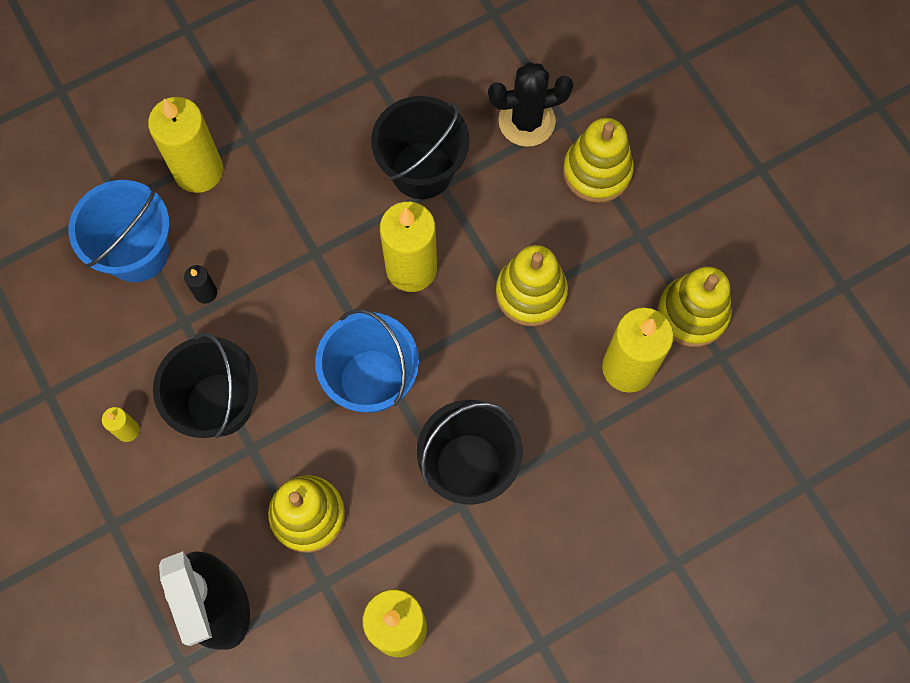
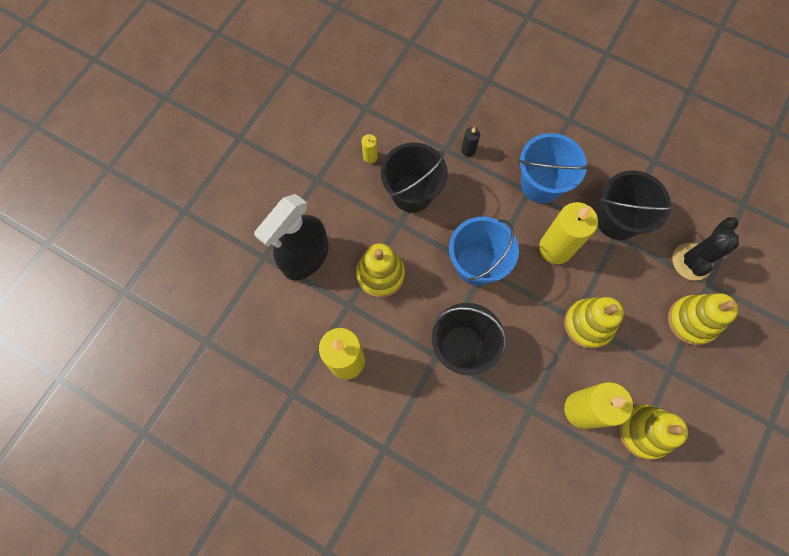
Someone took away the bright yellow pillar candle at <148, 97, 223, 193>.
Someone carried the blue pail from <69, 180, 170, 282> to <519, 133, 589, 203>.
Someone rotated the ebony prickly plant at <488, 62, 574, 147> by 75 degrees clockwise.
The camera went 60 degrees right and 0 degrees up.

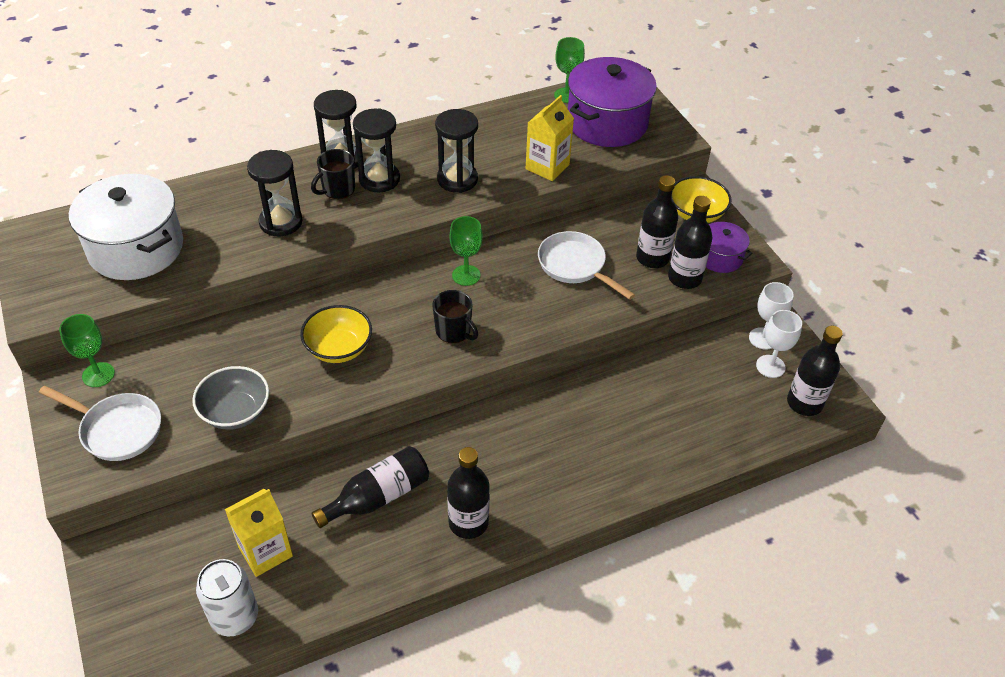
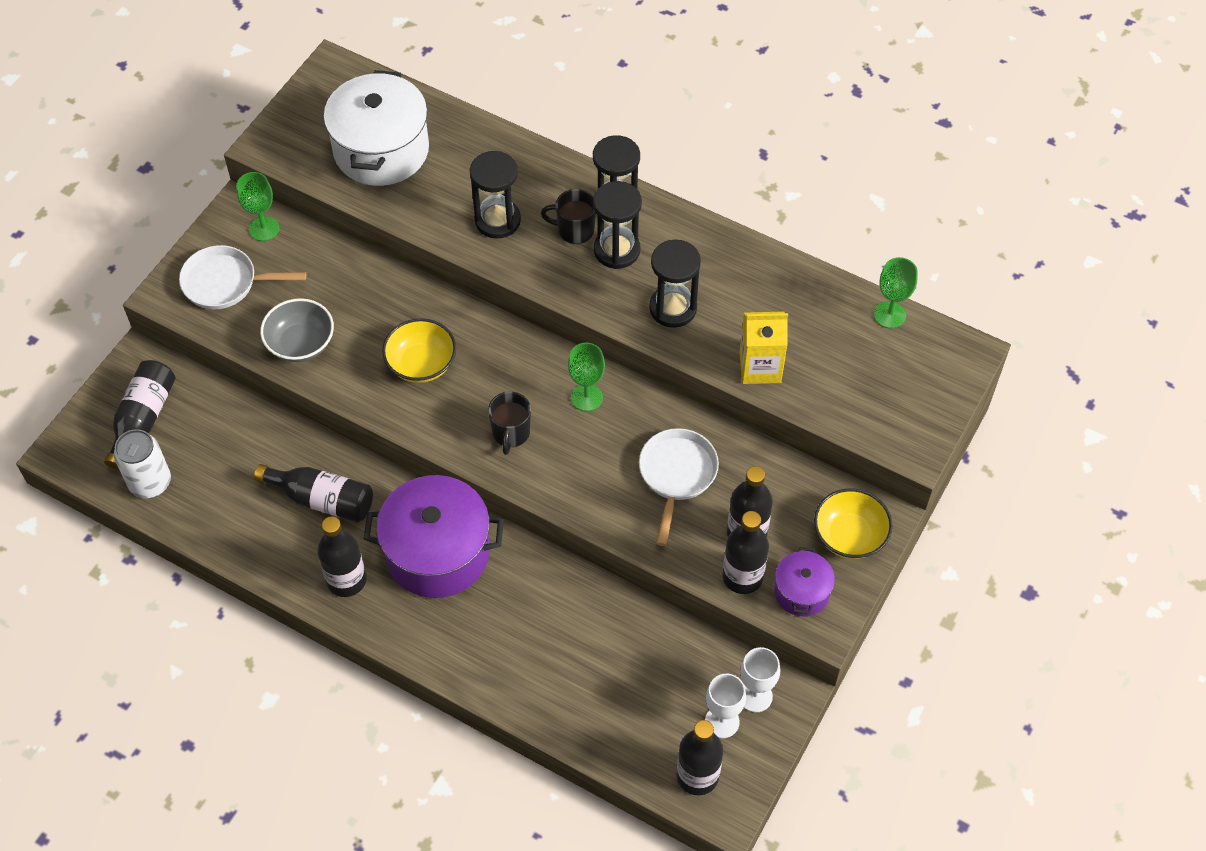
Someone took away the bright yellow juice carton at <225, 489, 293, 577>.
Someone put down the ebony bottle at <104, 360, 175, 469>.
Someone carried the purple pot from <568, 57, 657, 147> to <364, 475, 504, 598>.
Someone rotated the pure white skillet at <39, 385, 161, 461> by 105 degrees clockwise.
The camera went 55 degrees right and 10 degrees up.

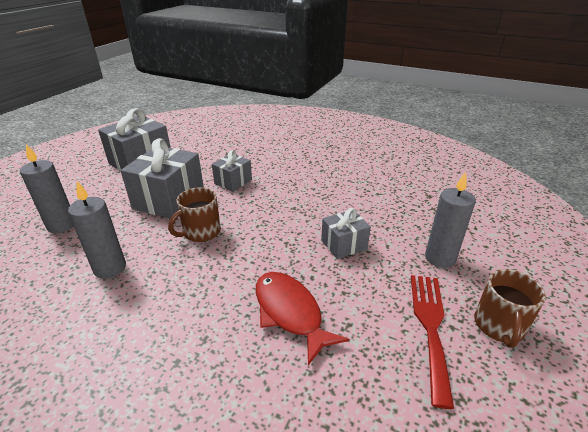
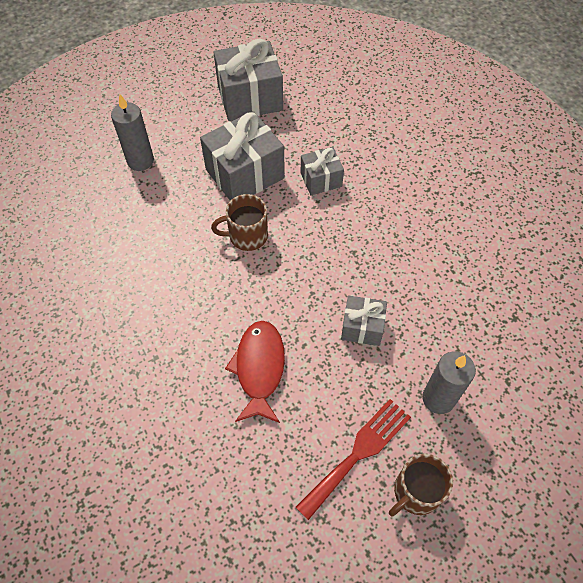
Someone took away the grey pillar candle at <68, 181, 126, 279>.
The camera went 35 degrees right and 25 degrees up.

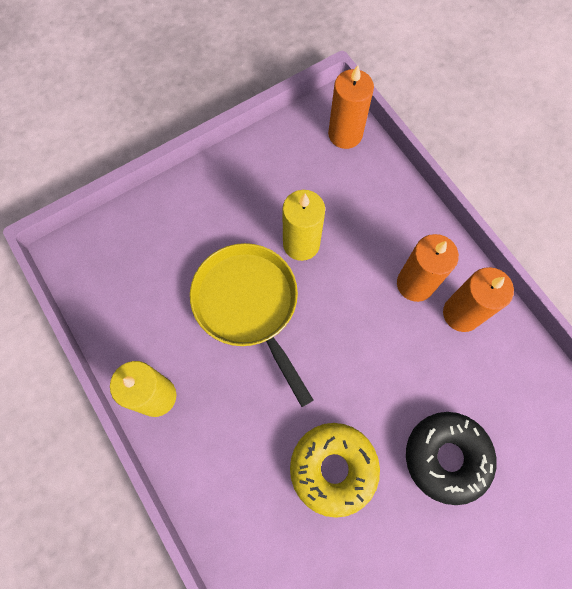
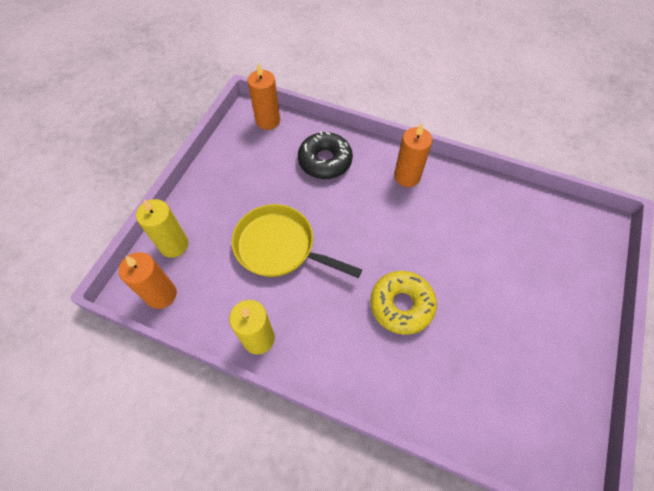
Someone carried the bright yellow pillar candle from <282, 190, 325, 261> to <136, 199, 189, 258>.
Someone carried the bright orange pillar candle from <397, 234, 459, 302> to <119, 252, 177, 309>.
Someone carried the ebony doughnut from <406, 412, 496, 505> to <298, 131, 353, 179>.
The camera went 35 degrees left and 10 degrees down.

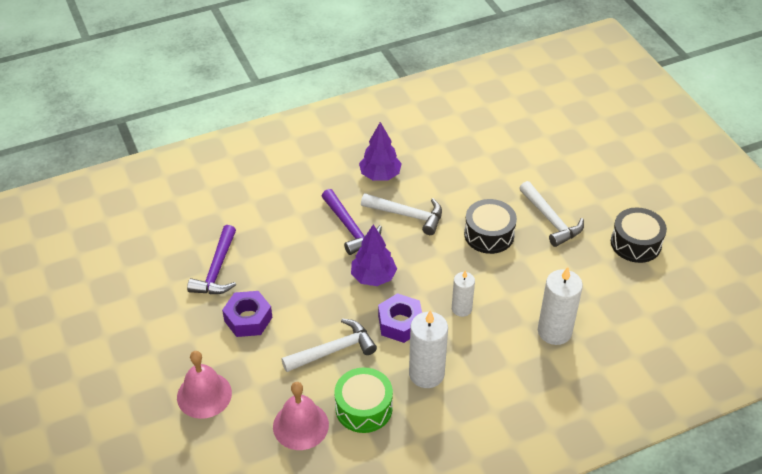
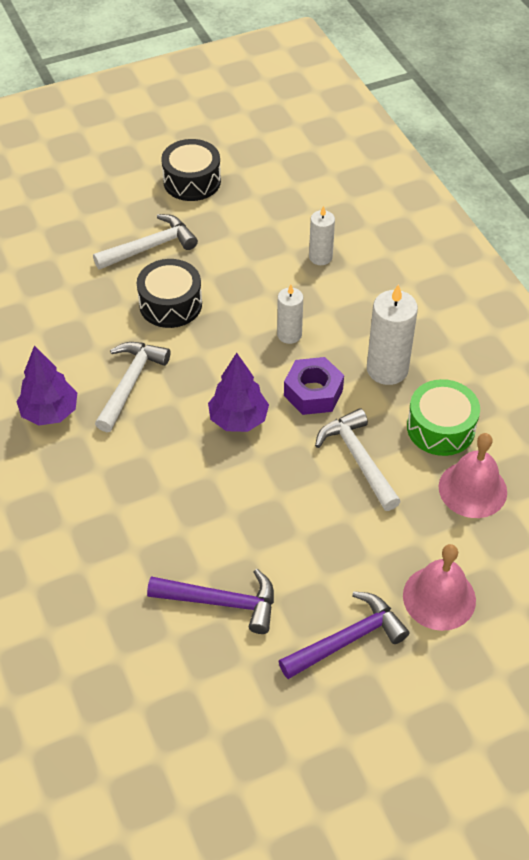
Someone took away the purple hexagon nut at <222, 291, 272, 337>.
Someone carried the purple carpenter's hammer from <322, 189, 382, 255> to <279, 591, 409, 679>.
Someone scaled the pure white pillar candle at <538, 267, 583, 345> by 0.61.
The camera went 90 degrees left and 5 degrees up.

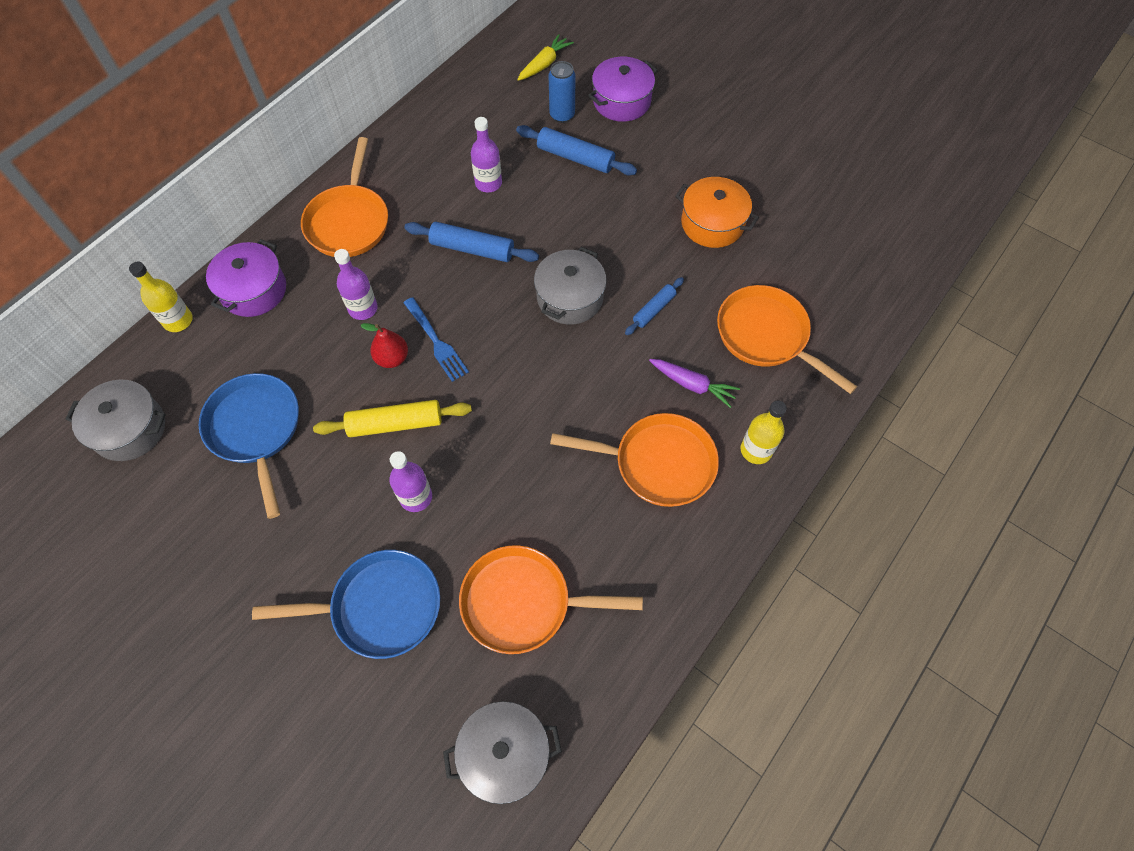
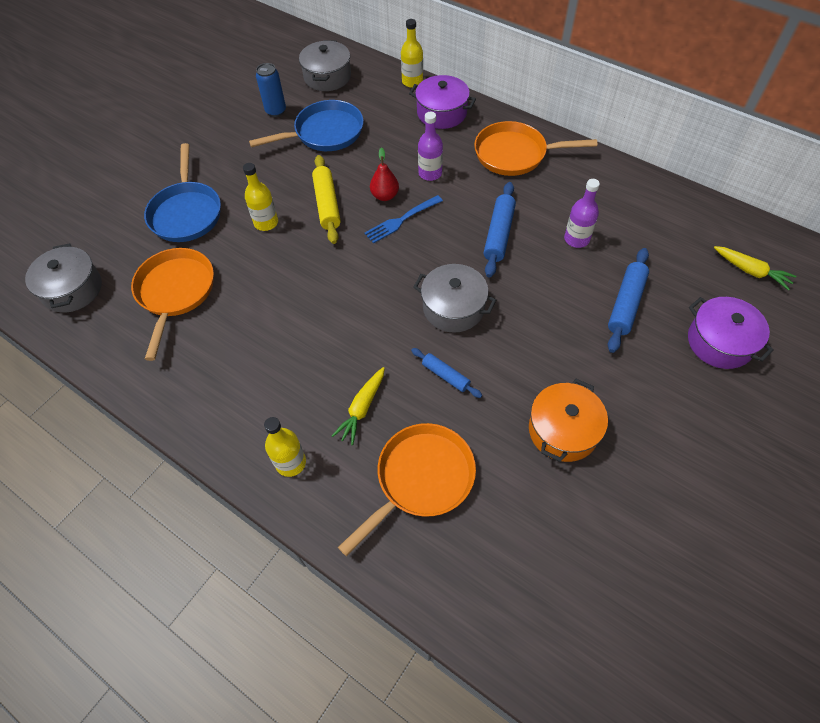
Someone took away the bright orange skillet at <550, 413, 719, 507>.
Someone carried the blue can from <549, 61, 576, 123> to <256, 63, 286, 117>.
Someone repainted the purple bottle at <389, 451, 432, 512>, which became the bright yellow bottle at <243, 163, 278, 231>.
Someone repainted the purple toy carrot at <649, 359, 740, 408>, which became the bright yellow toy carrot at <332, 367, 385, 445>.
The camera went 90 degrees right and 5 degrees down.

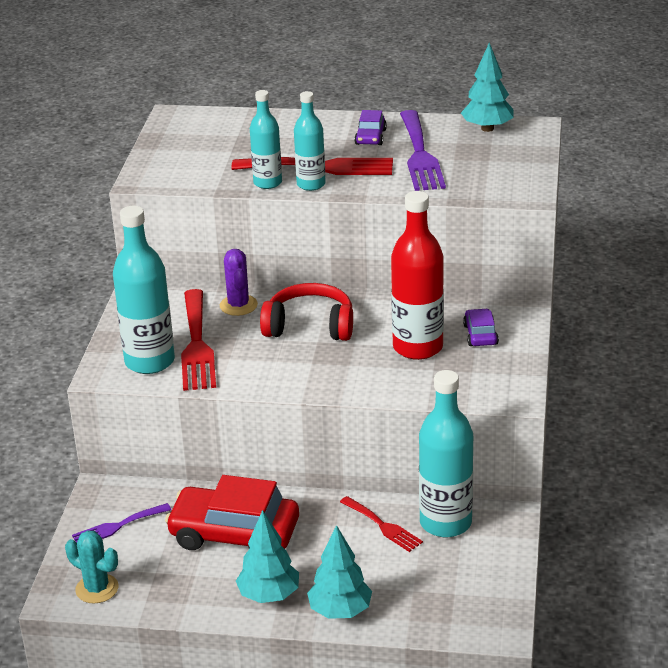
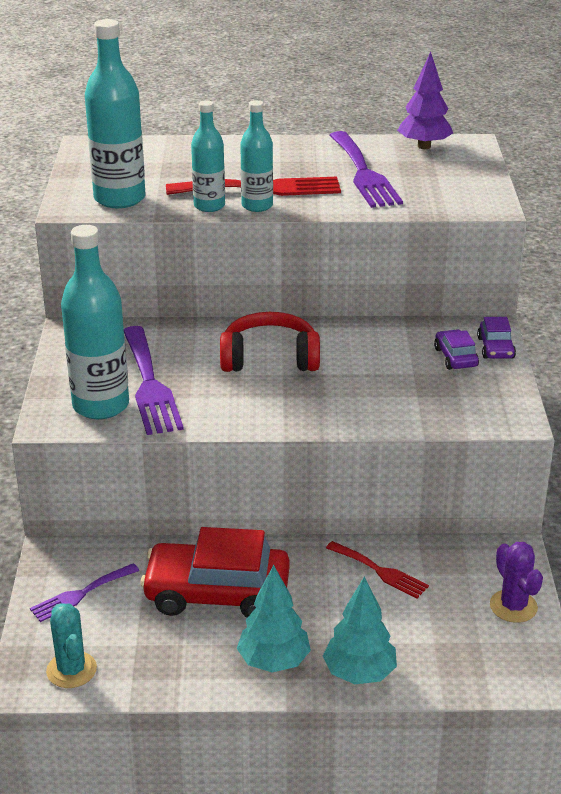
Someone took away the scarlet bottle at <391, 191, 444, 360>.
Someone carried the purple prickly plant from <220, 249, 258, 316> to <490, 542, 543, 623>.
Someone carried the purple toy car from <354, 110, 387, 145> to <477, 317, 516, 359>.
Someone carried the teal bottle from <419, 370, 473, 537> to <85, 19, 146, 208>.
Someone repainted the scarlet table fork at <181, 289, 216, 391>, which became the purple table fork at <124, 326, 184, 435>.
Someone repainted the teal tree at <461, 43, 514, 132>, which became the purple tree at <397, 52, 453, 149>.
Someone rotated the teal prickly plant at <65, 530, 118, 603> by 45 degrees clockwise.
The camera went 10 degrees left and 0 degrees up.

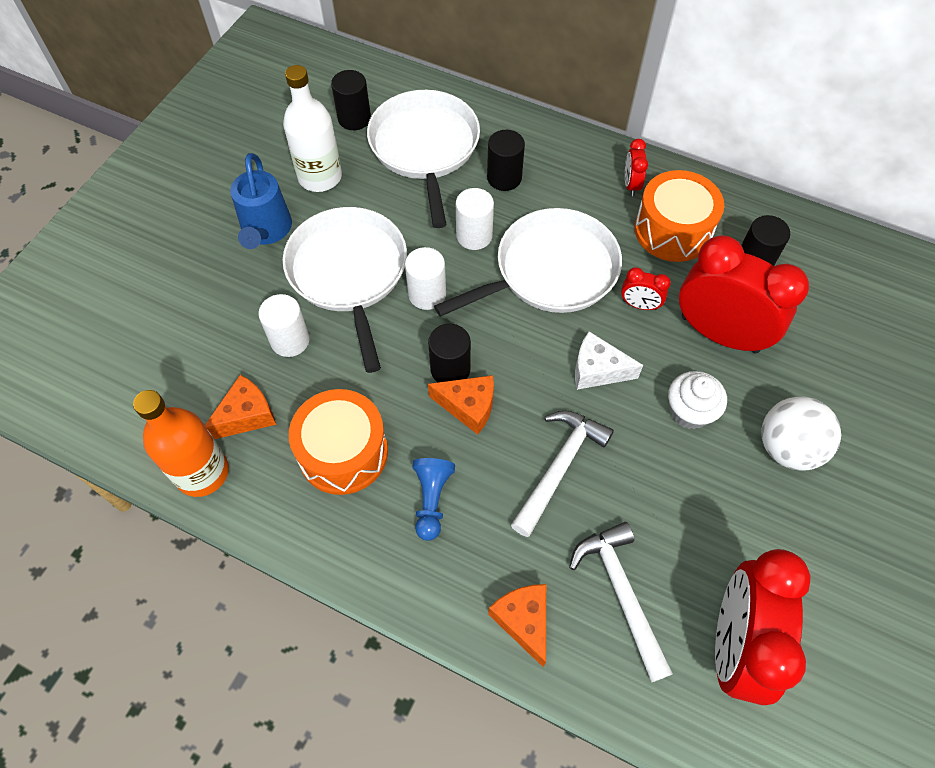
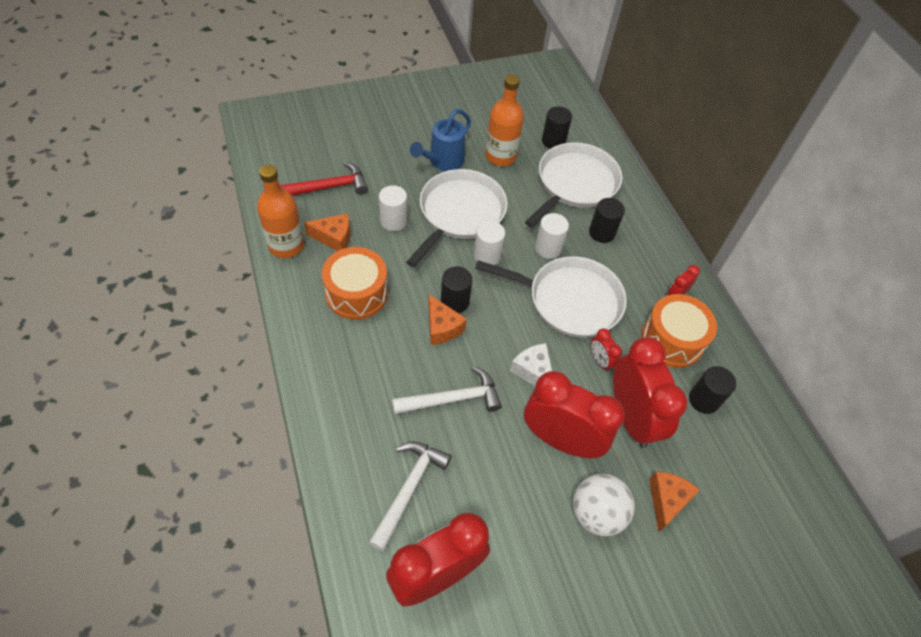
Someone took away the blue chess pawn at <412, 458, 455, 541>.
Someone put down the scarlet carpenter's hammer at <280, 162, 368, 196>.
Someone carried the bright orange cheese from <488, 584, 546, 667> to <649, 472, 700, 533>.
Someone swapped the pure white cupcake at <668, 371, 727, 429> for the scarlet alarm clock at <524, 371, 625, 458>.
Someone repainted the pure white bottle at <283, 65, 342, 192>, which became the bright orange bottle at <485, 75, 524, 166>.
The camera went 40 degrees right and 5 degrees down.

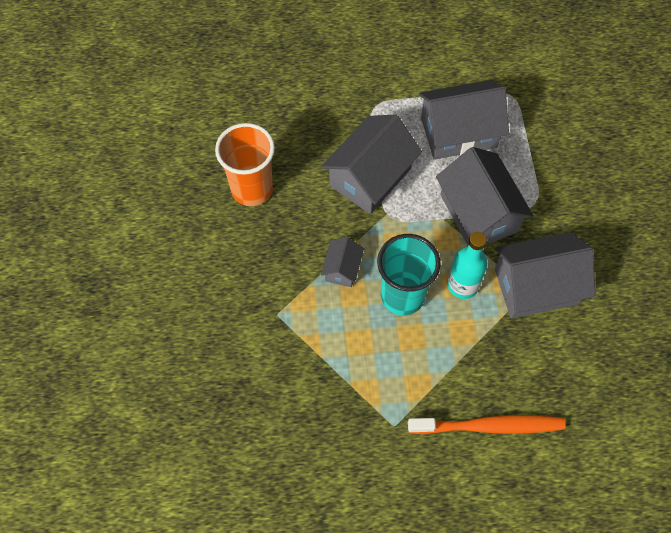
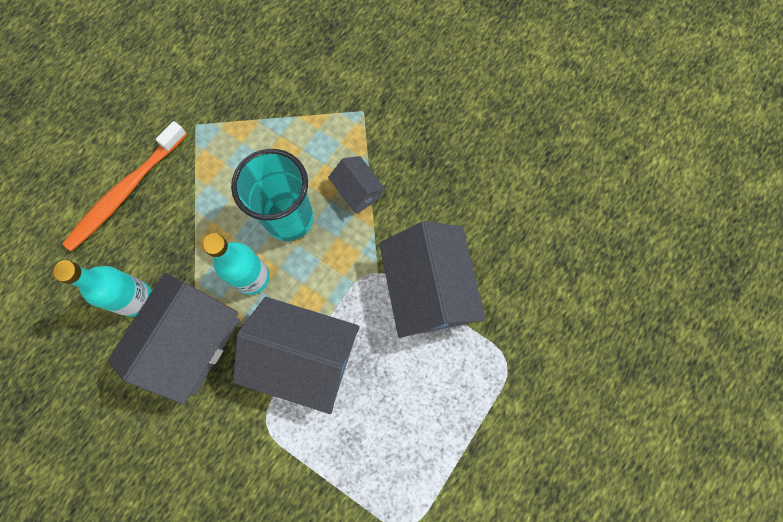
Someone took away the bright orange cup at <215, 123, 275, 206>.
Someone took away the grey house at <418, 80, 509, 160>.
Someone put down the teal bottle at <53, 260, 152, 317>.
The camera went 130 degrees right and 10 degrees up.

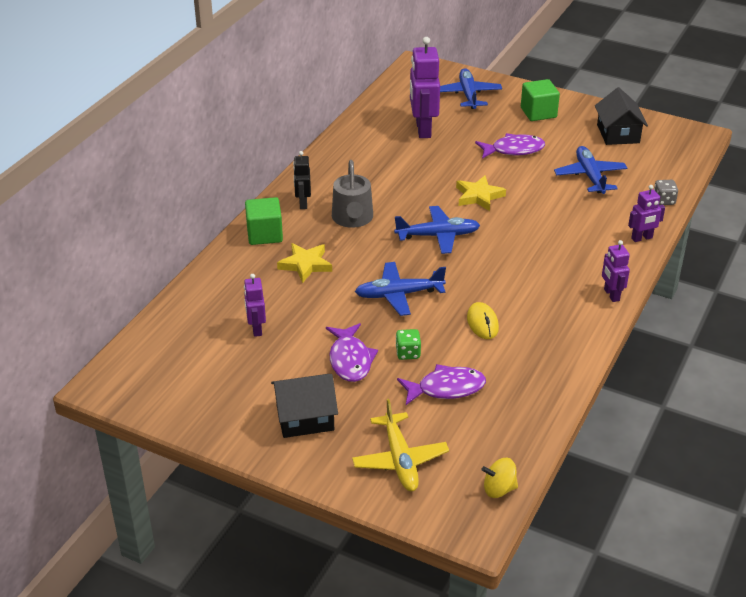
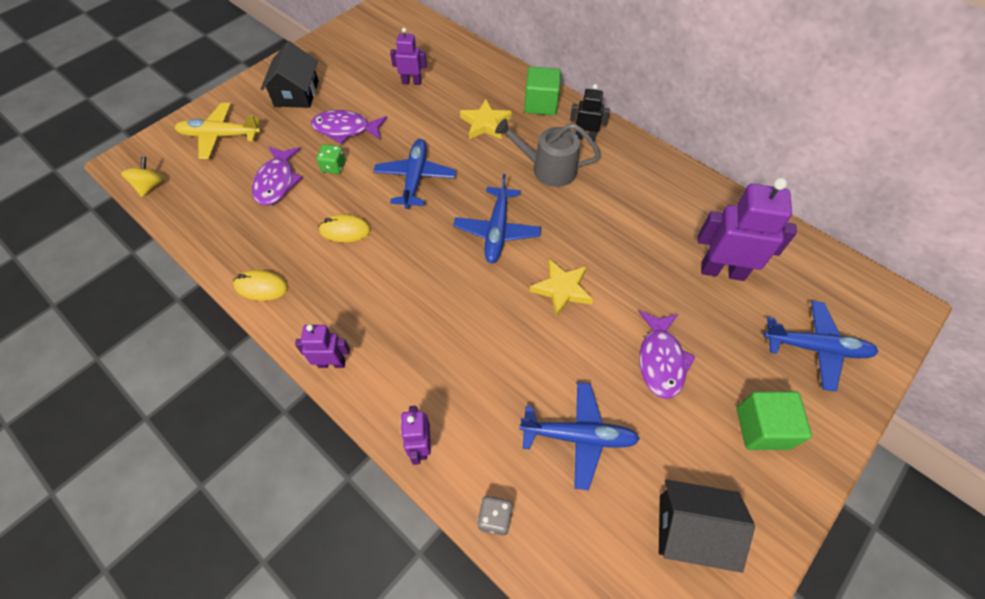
Someone put down the bright yellow PC mouse at <233, 270, 288, 301>.
The camera went 105 degrees right and 20 degrees up.

